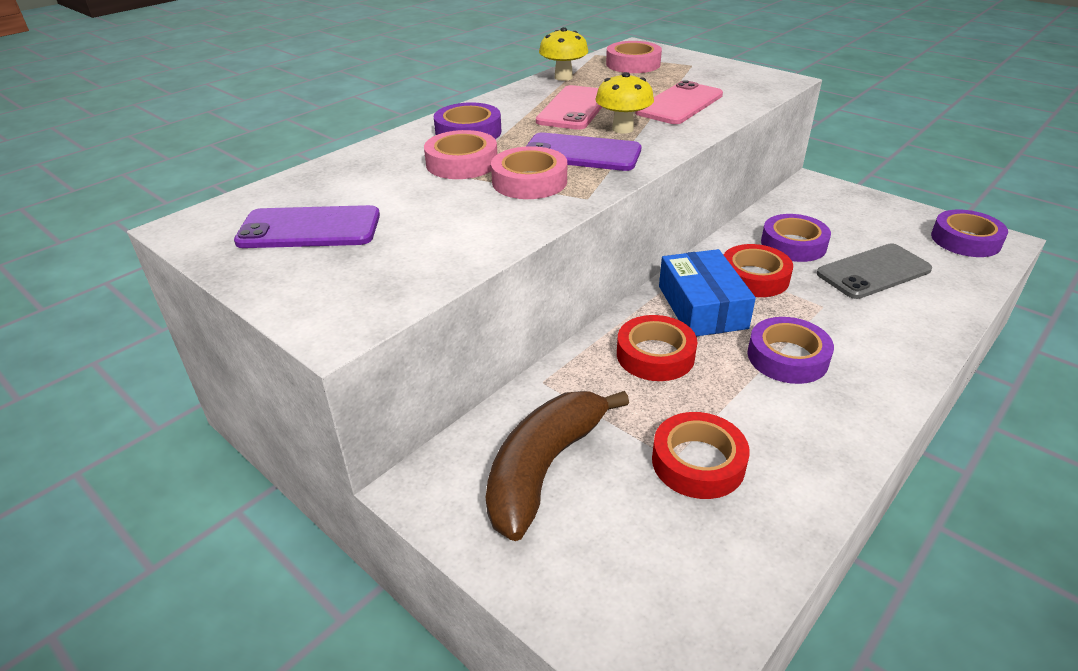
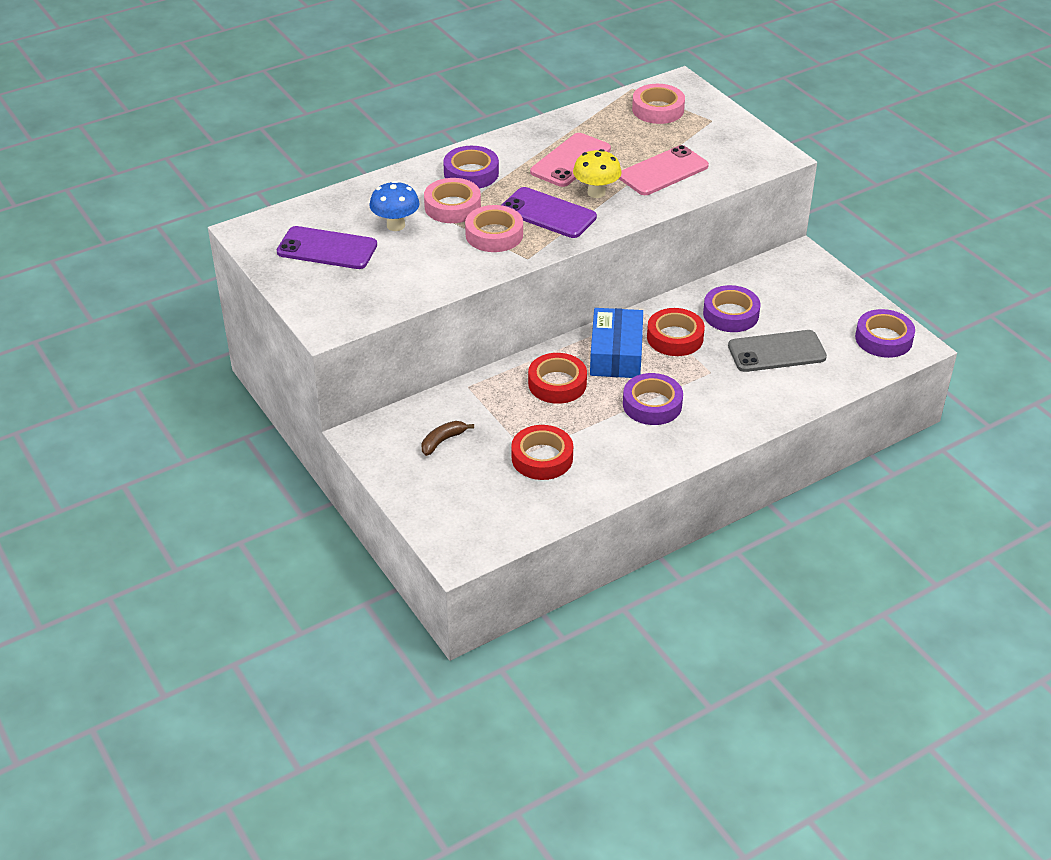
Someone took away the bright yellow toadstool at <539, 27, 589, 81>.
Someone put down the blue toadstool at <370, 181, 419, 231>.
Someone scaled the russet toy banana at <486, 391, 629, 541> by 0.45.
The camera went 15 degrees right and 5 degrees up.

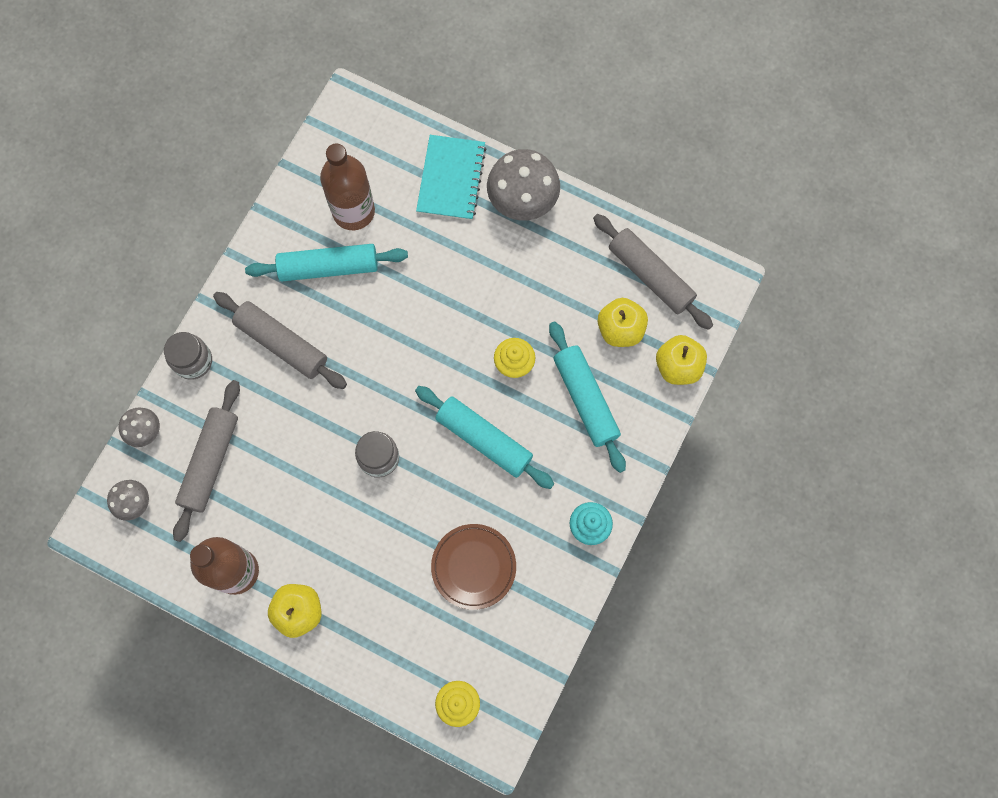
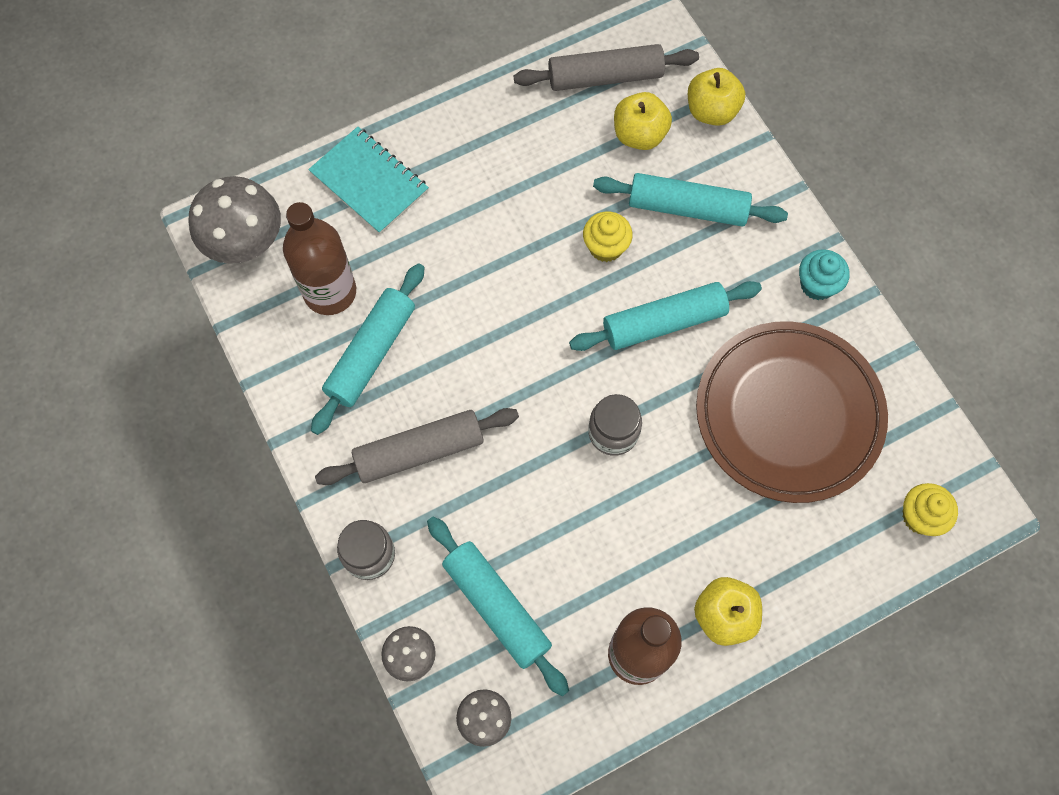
Someone carried the grey toadstool from <487, 149, 560, 221> to <189, 176, 281, 264>.
Someone repainted the grey rolling pin at <173, 380, 240, 542>, which became the teal rolling pin at <427, 517, 569, 696>.
Someone scaled the russet plate at <431, 524, 516, 610> by 1.85.
The camera went 55 degrees left and 5 degrees down.

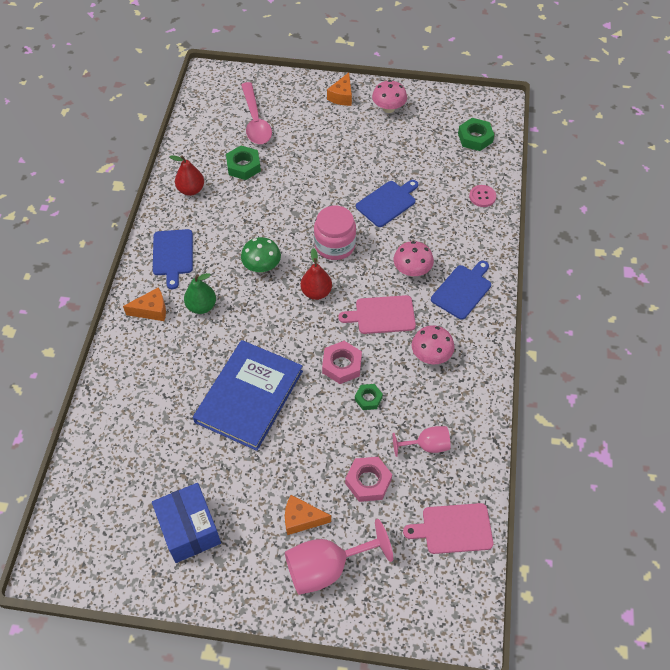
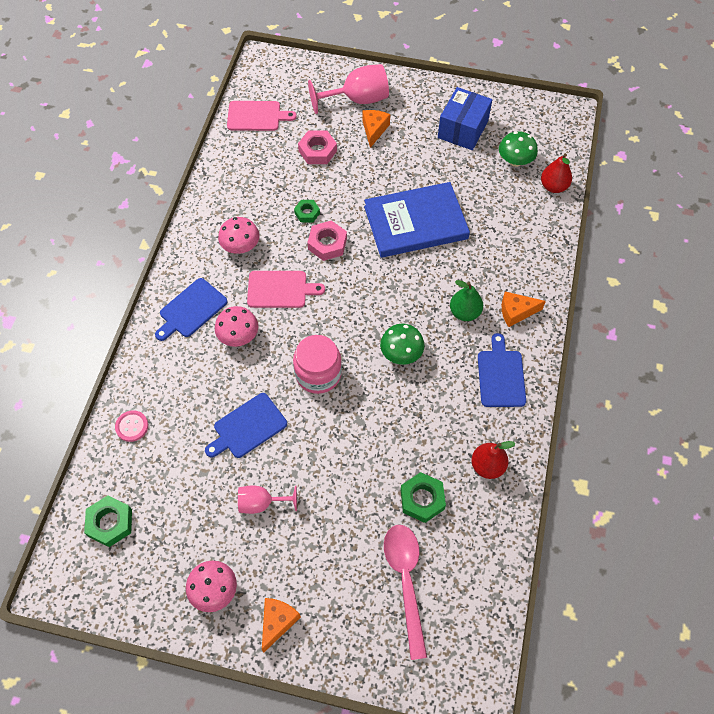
Someone put down the emerald toadstool at <499, 131, 538, 167>.
Someone carried the scarlet pear from <301, 248, 332, 300> to <541, 154, 572, 193>.
Someone carried the rose-pink wine glass from <393, 426, 451, 457> to <238, 485, 297, 514>.
Someone rotated the blue box at <152, 483, 221, 563> by 45 degrees clockwise.
Someone rotated the blue book at <193, 340, 303, 451> by 45 degrees clockwise.
Someone rotated the bright orange cheese at <285, 495, 331, 535> by 90 degrees counterclockwise.
The camera went 175 degrees left and 5 degrees up.

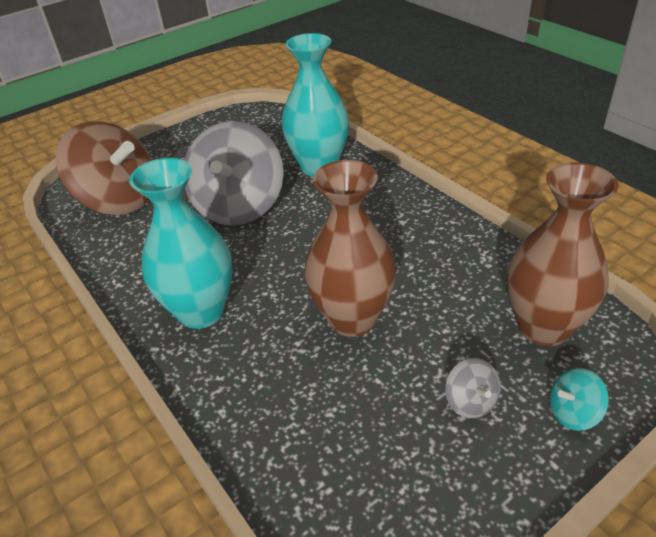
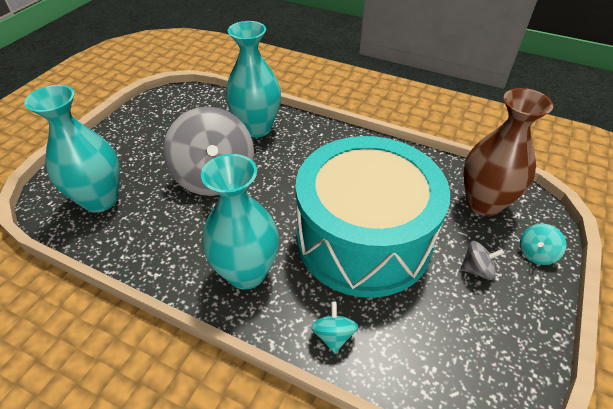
Someone put down the teal spinning top at <311, 302, 358, 353>.
Someone swapped the russet spinning top at <56, 121, 152, 215> for the teal tall vase at <24, 85, 120, 213>.
Someone swapped the russet tall vase at <304, 160, 396, 337> for the teal toy drum at <296, 136, 450, 298>.
Someone rotated the grey spinning top at <445, 358, 501, 418> by 45 degrees counterclockwise.
The camera went 30 degrees left and 5 degrees up.

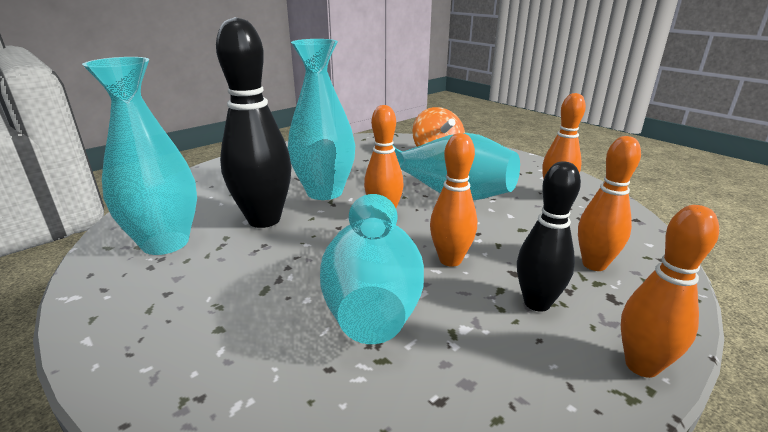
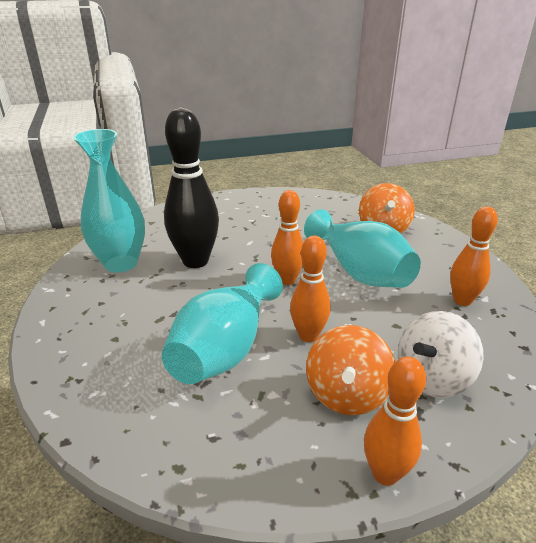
Someone took away the teal tall vase at <288, 39, 355, 200>.
Someone swapped the ebony bowling pin at <517, 161, 581, 312> for the bright orange spinning top at <306, 325, 395, 415>.
Someone swapped the bright orange bowling pin at <578, 136, 641, 271> for the pure white spinning top at <398, 311, 484, 398>.
The camera went 25 degrees right and 5 degrees up.

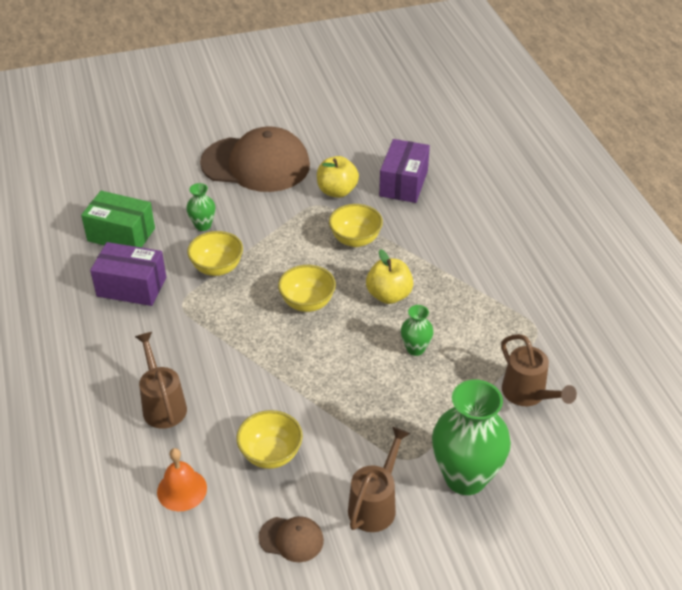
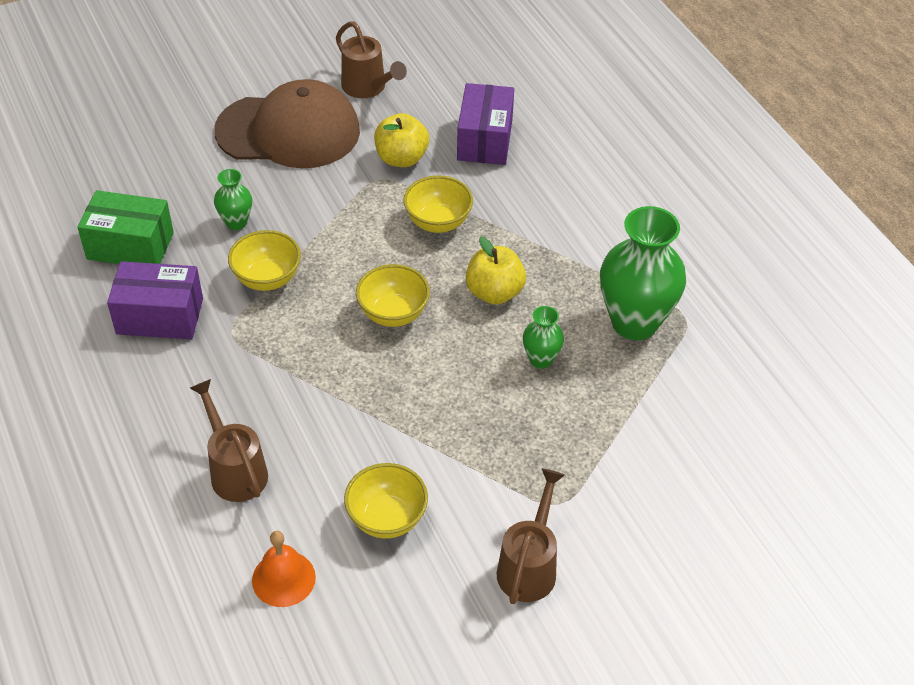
Someone took away the russet peaked cap at <258, 516, 324, 562>.
Someone carried the emerald tall vase from <432, 380, 511, 495> to <600, 206, 686, 340>.
Someone carried the russet watering can from <501, 334, 577, 406> to <336, 21, 407, 98>.
The camera went 10 degrees left and 5 degrees up.

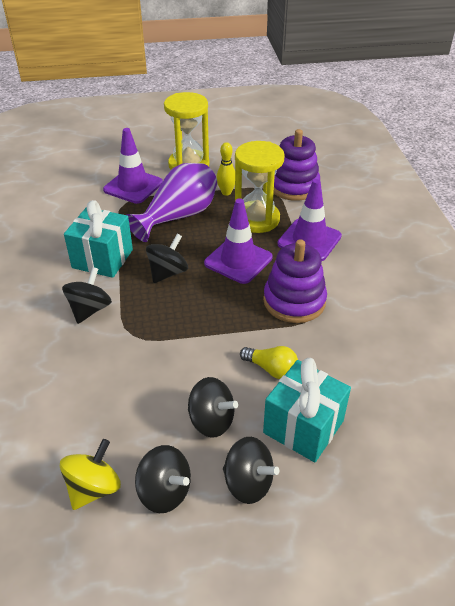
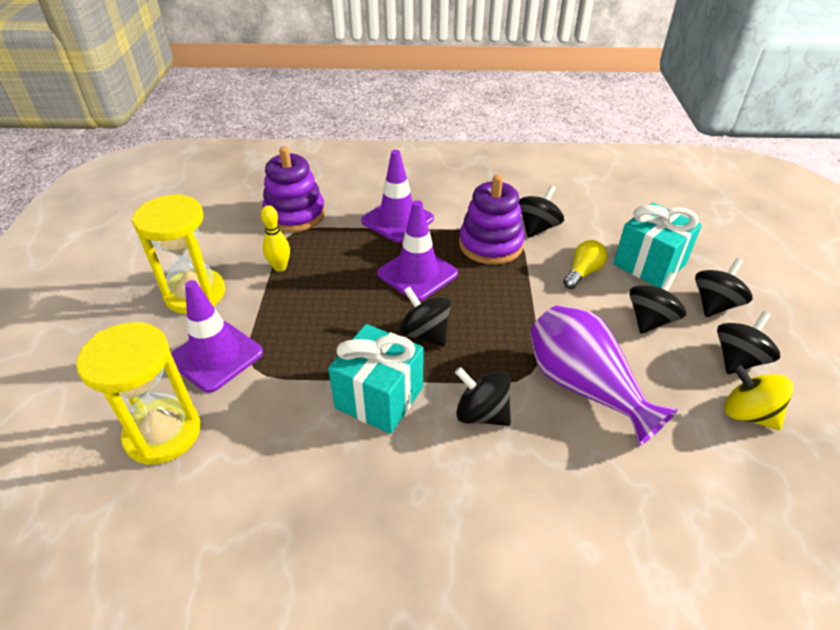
Someone put down the ebony spinning top at <519, 185, 564, 238>.
Someone carried the purple tall vase from <126, 163, 217, 242> to <530, 305, 678, 446>.
Someone carried the bright yellow sand timer from <235, 141, 285, 233> to <76, 322, 201, 465>.
The camera went 80 degrees left and 0 degrees up.

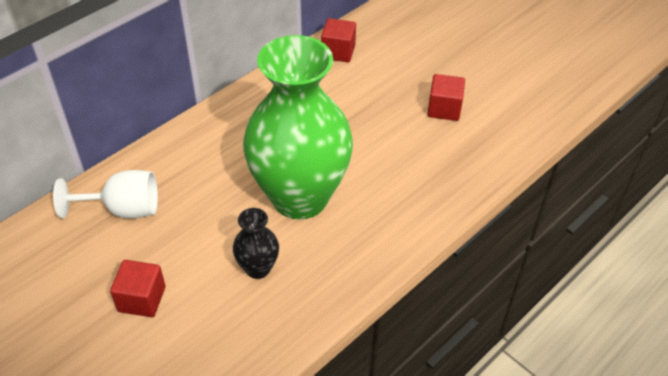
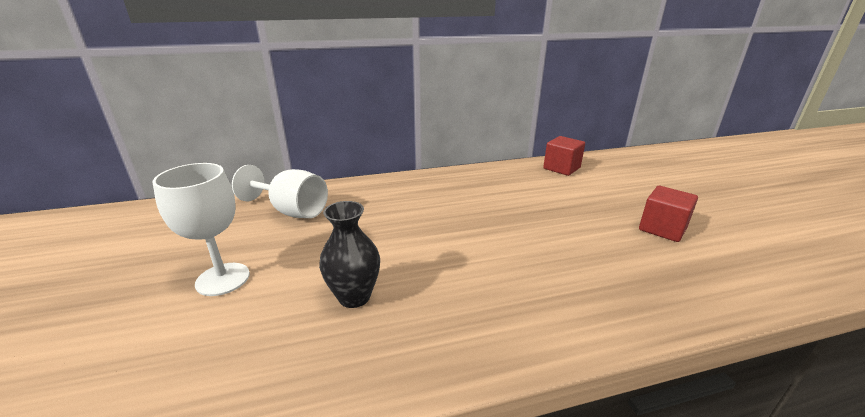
Someone took away the emerald tall vase at <243, 35, 353, 220>.
Someone swapped the scarlet cube at <110, 260, 166, 317> for the pure white wine glass at <153, 163, 250, 296>.
The camera went 30 degrees right and 20 degrees down.

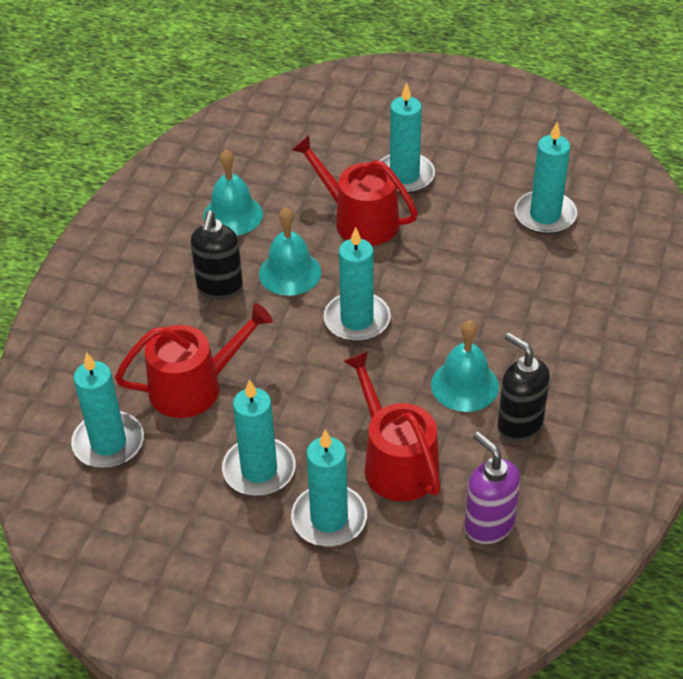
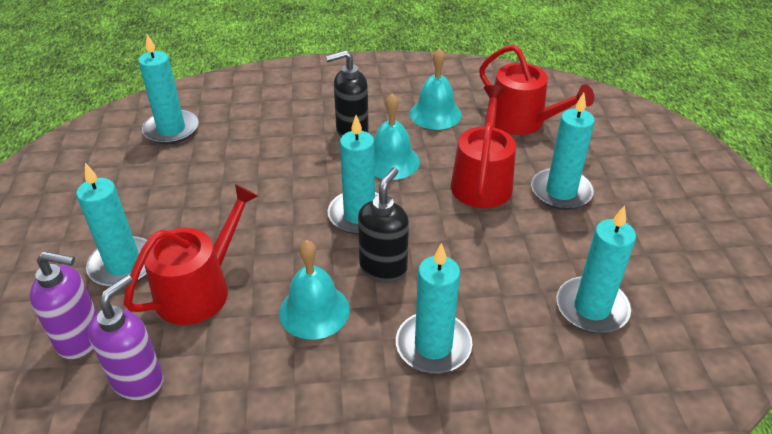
Someone put down the purple pump bottle at <30, 252, 98, 359>.
Someone carried the scarlet watering can from <115, 303, 273, 418> to <479, 45, 594, 135>.
Someone carried the teal pillar candle from <222, 379, 295, 496> to <396, 243, 472, 374>.
Someone carried the ebony pump bottle from <497, 333, 550, 442> to <358, 168, 409, 282>.
The camera went 65 degrees right and 5 degrees down.

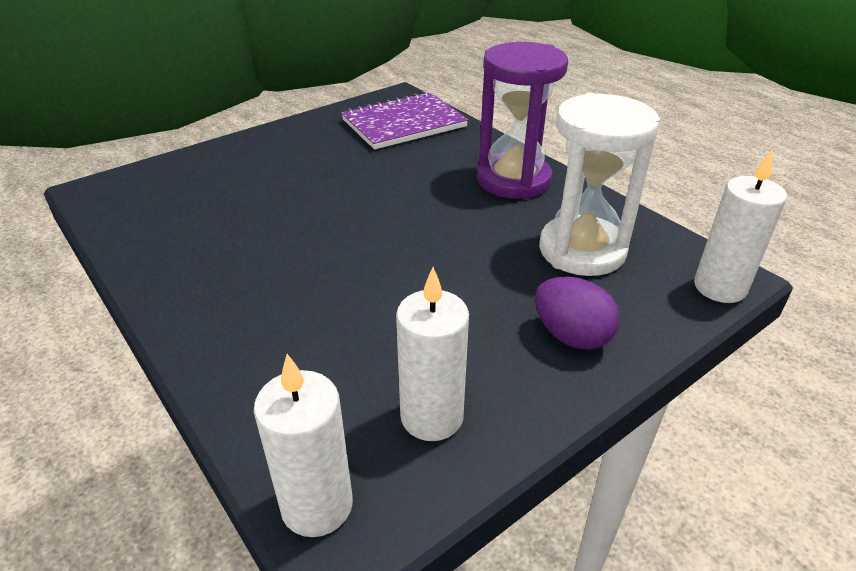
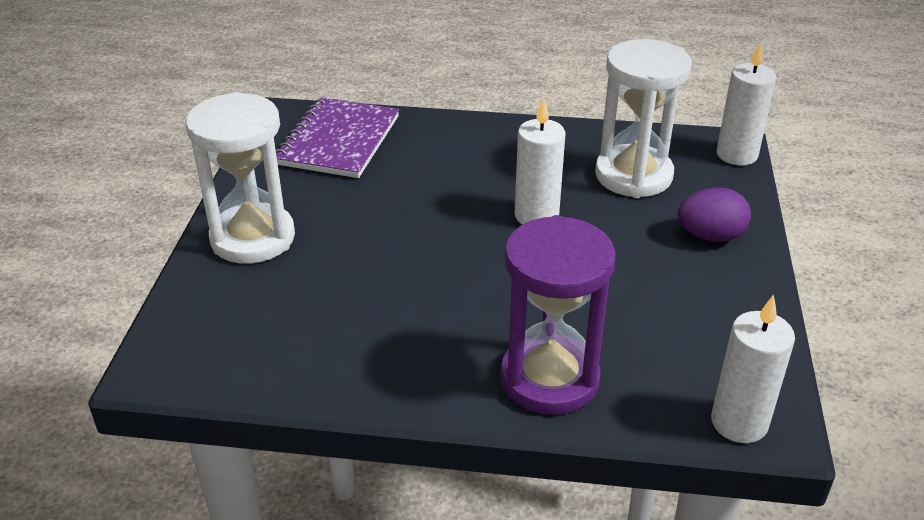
Someone put down the pure white sand timer at <186, 92, 295, 264>.
Someone carried the pure white pillar candle from <396, 267, 469, 441> to <515, 98, 565, 225>.
Someone carried the purple sand timer from <477, 42, 568, 199> to <500, 215, 616, 415>.
The camera went 45 degrees left and 0 degrees up.

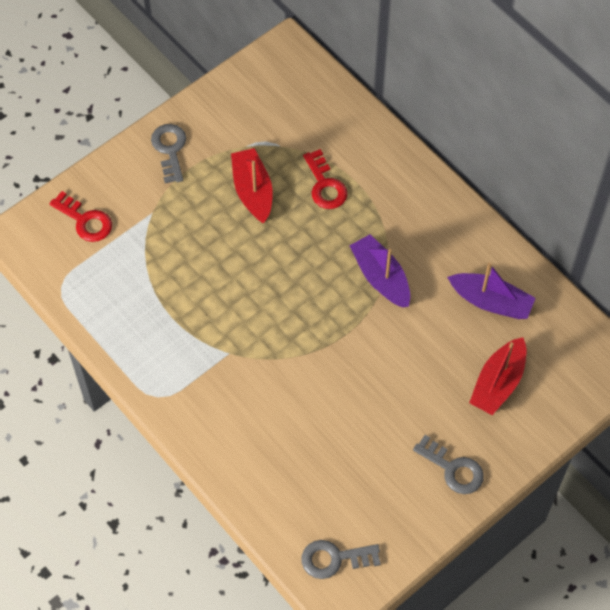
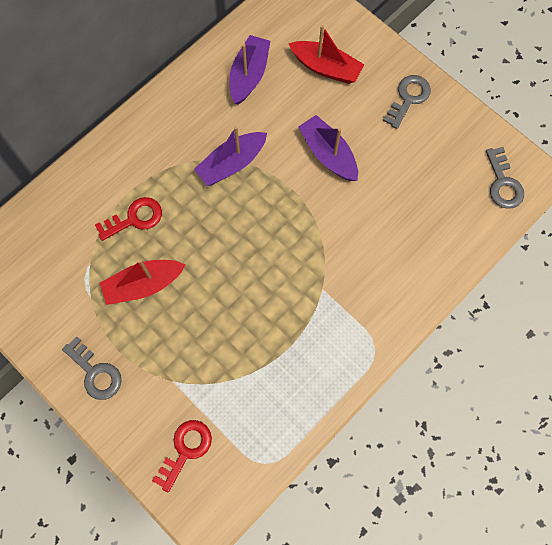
Someone put down the purple toy boat at <298, 115, 358, 181>.
Someone rotated the grey door key at <151, 124, 186, 183> by 120 degrees counterclockwise.
The camera went 95 degrees left and 10 degrees up.

